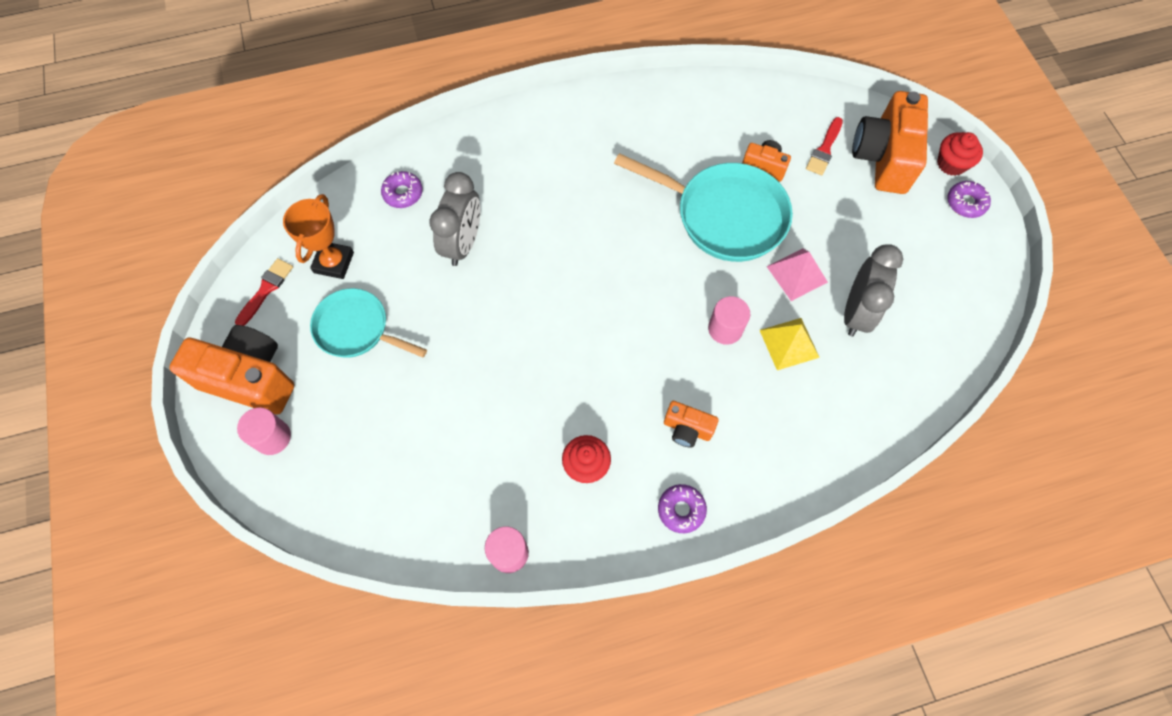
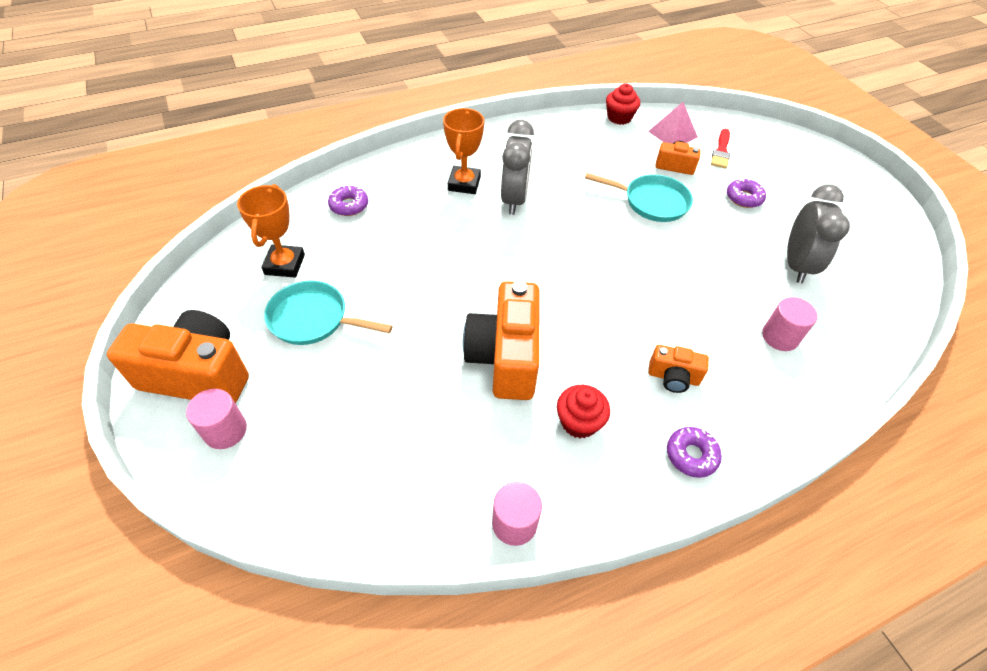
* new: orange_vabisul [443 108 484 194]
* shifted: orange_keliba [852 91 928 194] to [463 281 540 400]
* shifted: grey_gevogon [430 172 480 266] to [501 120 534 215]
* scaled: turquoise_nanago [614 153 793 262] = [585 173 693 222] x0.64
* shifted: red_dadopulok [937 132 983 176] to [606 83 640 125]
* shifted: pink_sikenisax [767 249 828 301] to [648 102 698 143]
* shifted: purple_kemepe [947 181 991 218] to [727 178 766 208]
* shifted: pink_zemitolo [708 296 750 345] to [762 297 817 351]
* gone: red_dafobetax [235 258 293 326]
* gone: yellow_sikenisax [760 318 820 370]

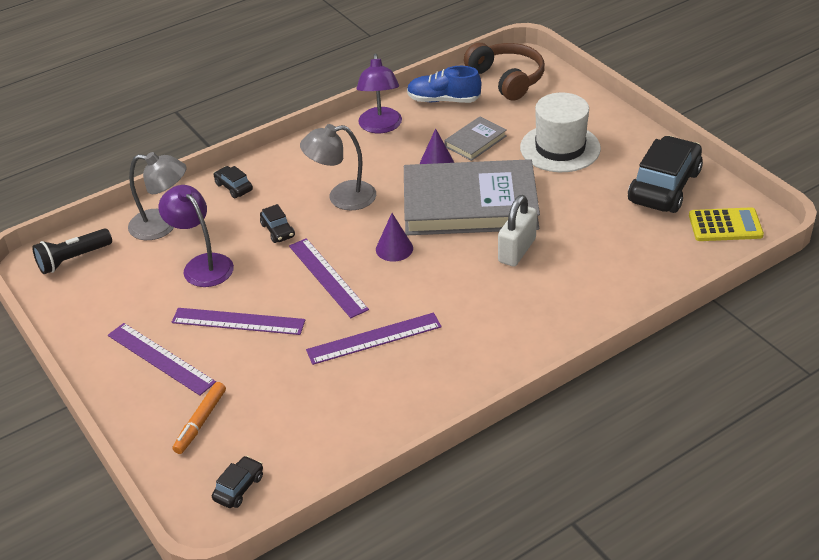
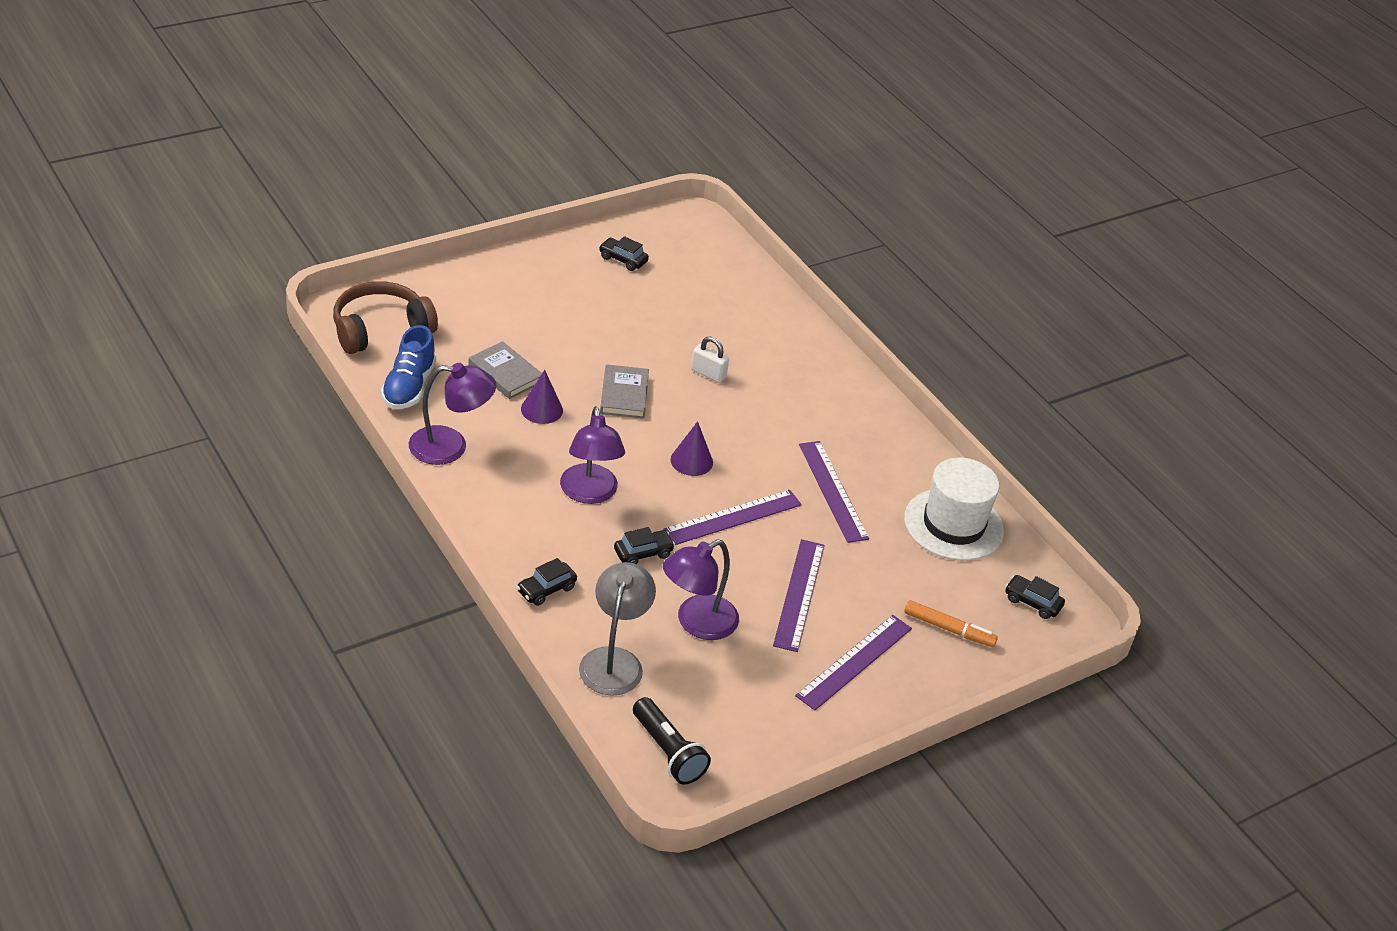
* repainted: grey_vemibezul [300 124 376 211] to purple_vemibezul [560 406 625 504]
* scaled: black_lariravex [628 136 703 213] = [599 236 649 271] x0.45
* scaled: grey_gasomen [404 159 540 235] = [600 364 649 419] x0.44
* scaled: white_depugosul [498 195 537 267] = [691 336 729 383] x0.65
* shifted: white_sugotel [520 93 601 172] to [904 458 1004 561]
* gone: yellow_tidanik [689 207 764 241]

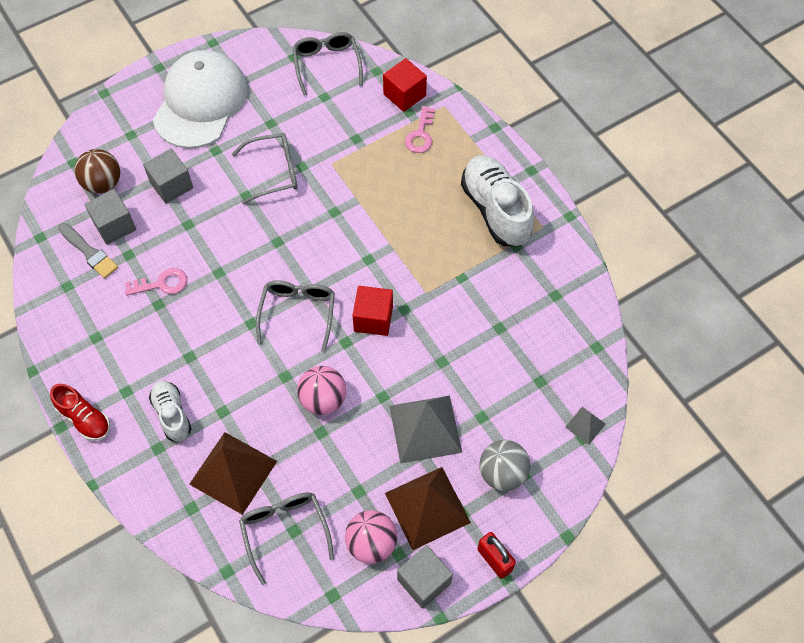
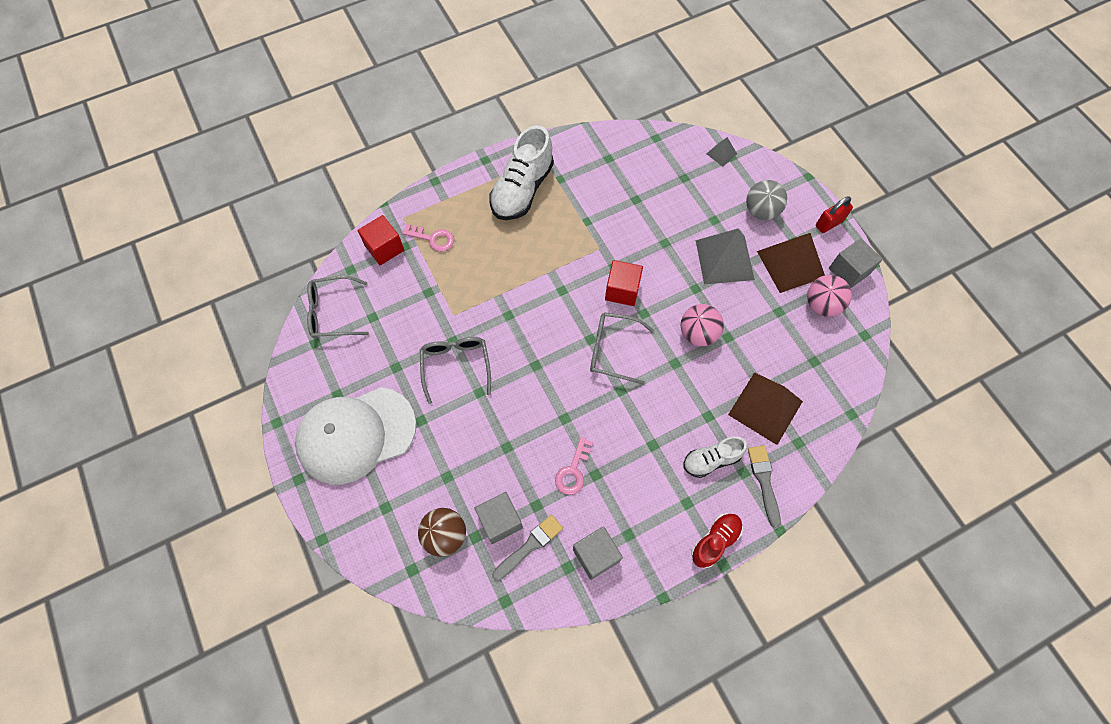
* rotated: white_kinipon [153 50 248 148] = [295 387 416 484] 45 degrees counterclockwise
* rotated: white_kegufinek [461 155 534 246] = [489 125 554 220] 45 degrees counterclockwise
* rotated: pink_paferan [125 268 187 296] = [555 437 593 495] 150 degrees counterclockwise
* shifted: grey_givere [143 149 193 204] to [573 526 623 580]
* new: grey_dafobetax [748 445 781 528]
* gone: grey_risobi [239 492 334 585]

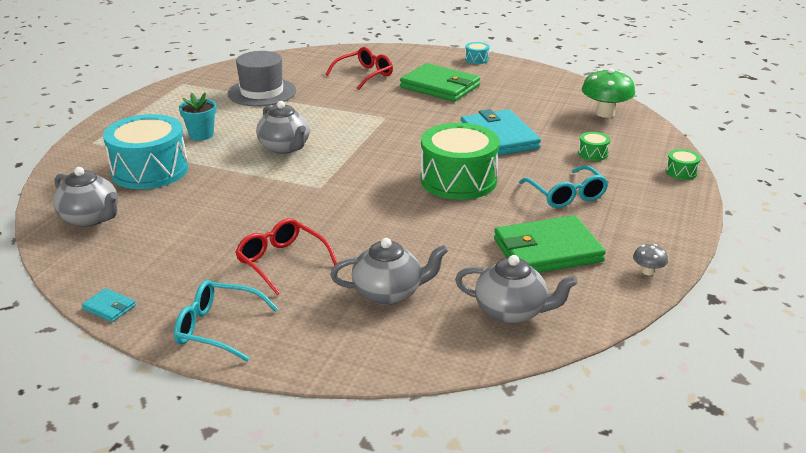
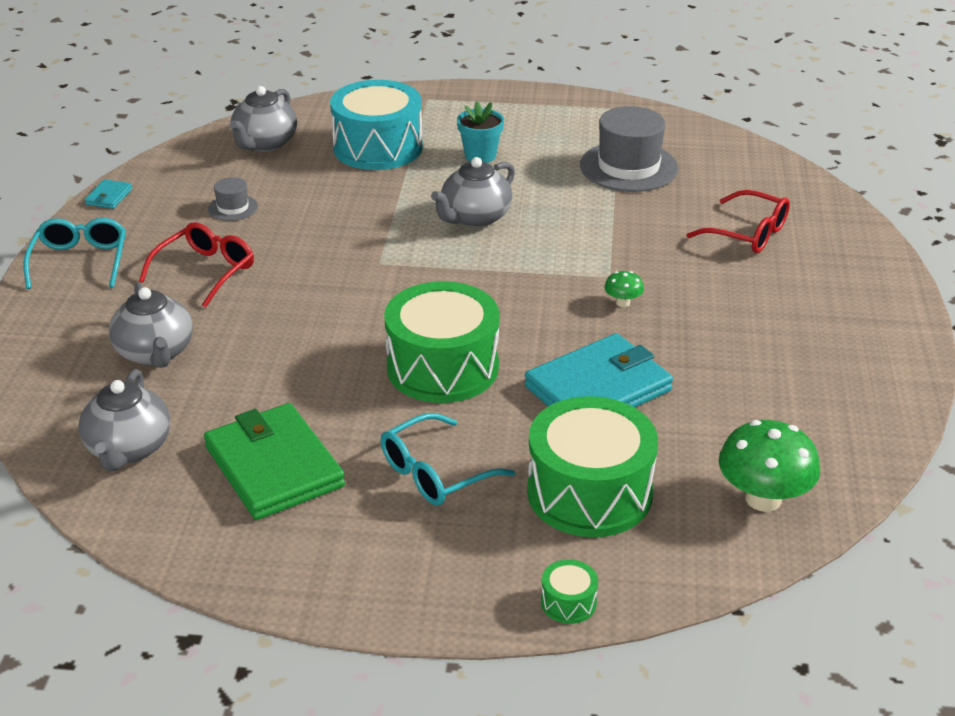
* new: grey_sugotel [208 177 258 221]
* scaled: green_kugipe [578 132 610 161] = [527 396 658 537] x2.45
* new: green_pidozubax [604 271 644 307]
* gone: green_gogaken [400 63 480 102]
* gone: turquoise_kugipe [465 42 489 64]
* gone: grey_pidozubax [633 244 668 275]

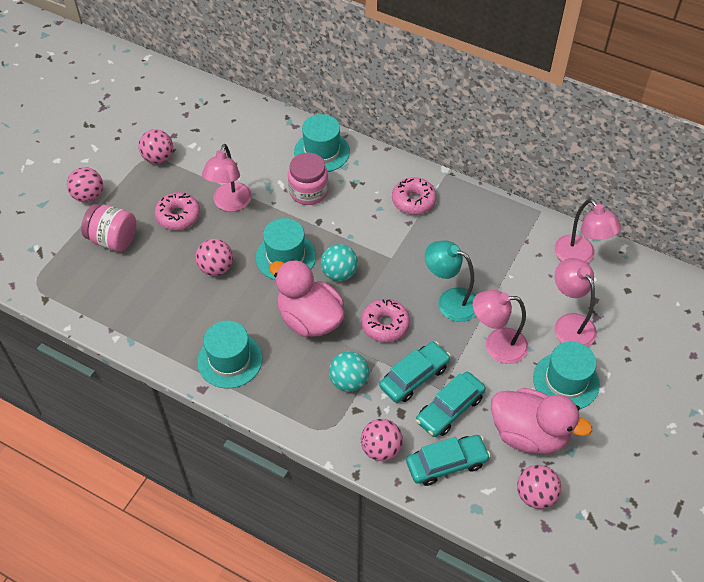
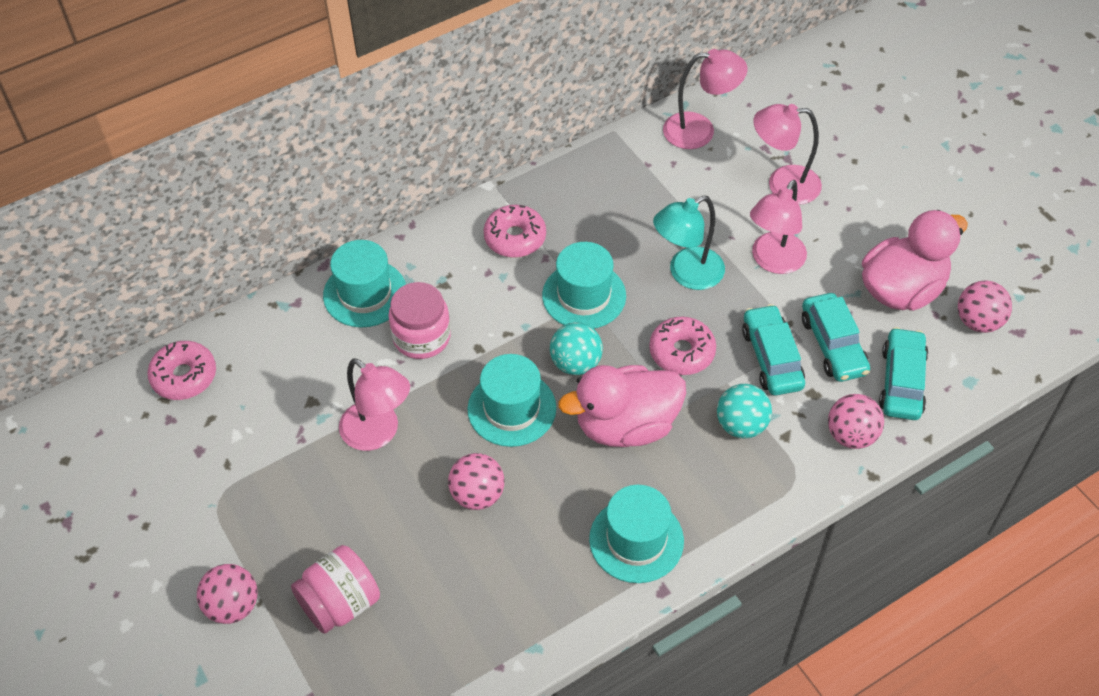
* shifted: pink_kemepe [155 192 200 230] to [147 341 216 400]
* shifted: turquoise_sugotel [533 342 600 409] to [542 242 626 329]
* gone: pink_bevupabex [138 129 173 164]

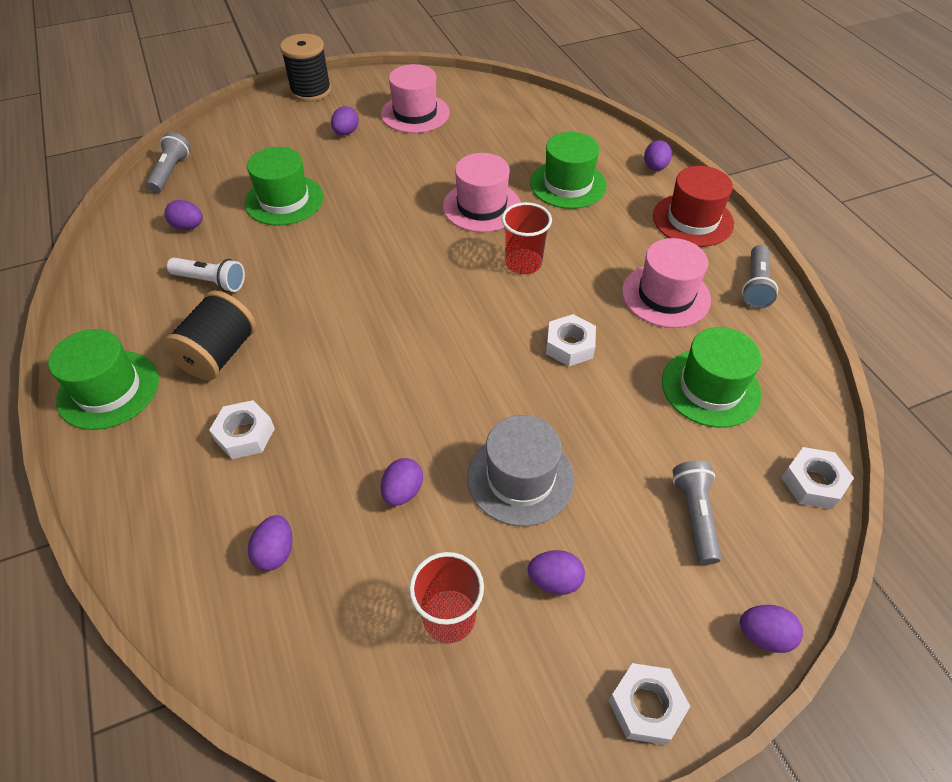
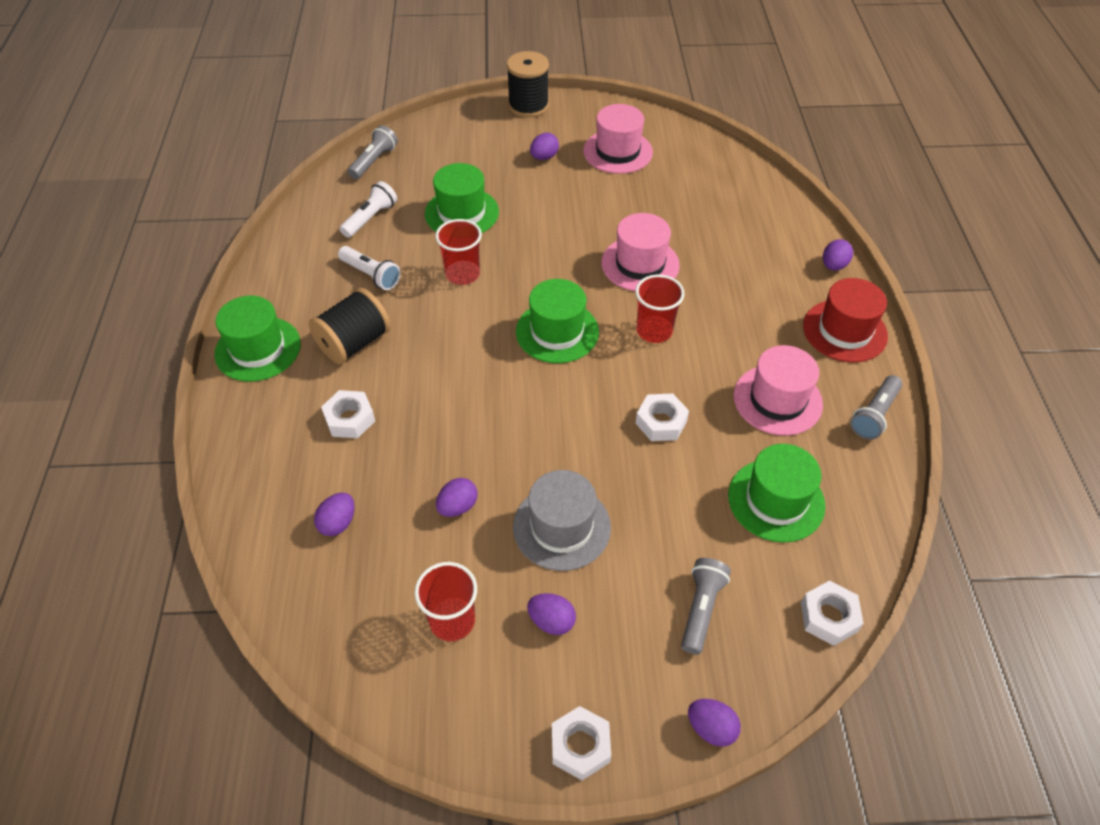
* swapped: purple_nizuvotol [164 200 203 230] to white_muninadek [340 181 397 238]
* new: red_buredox [435 219 482 285]
* shifted: green_sugotel [530 132 607 209] to [516 279 599 363]

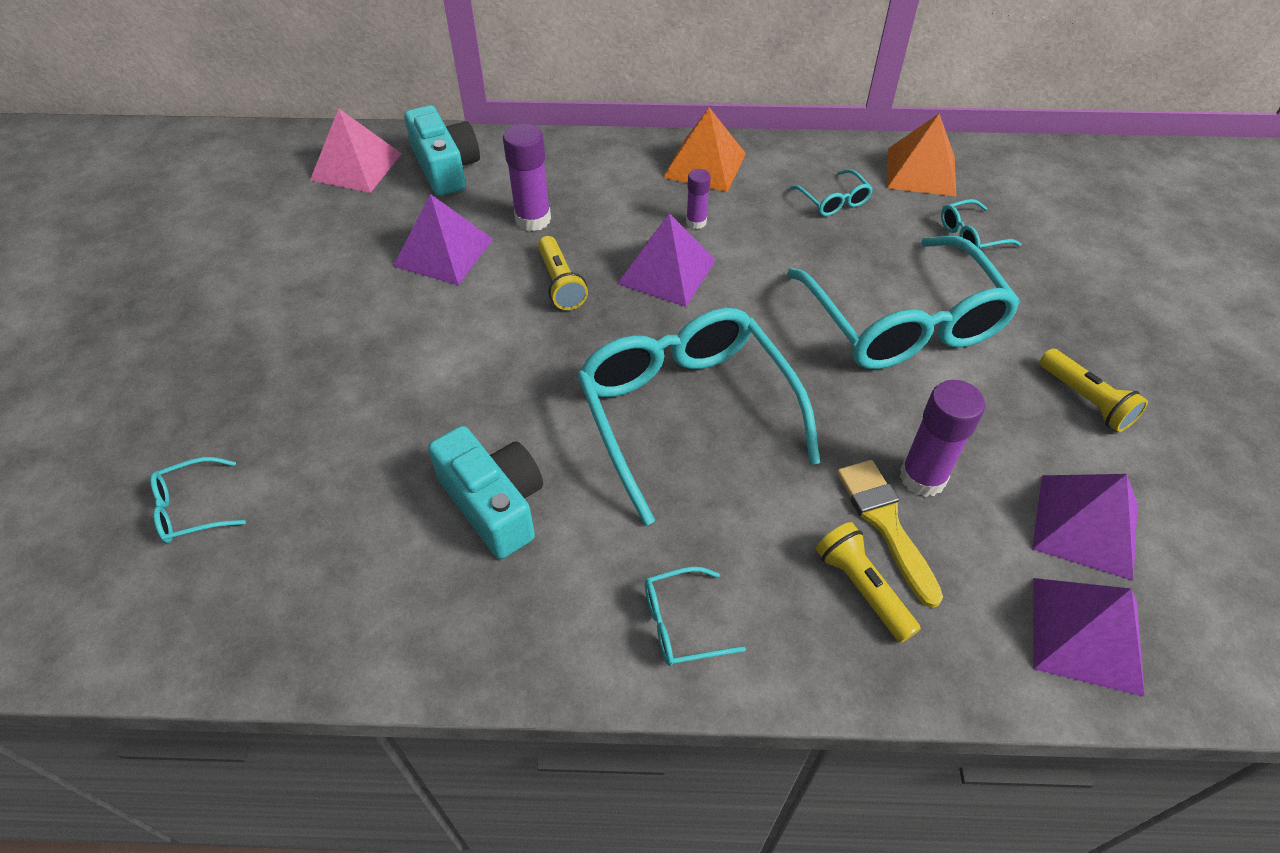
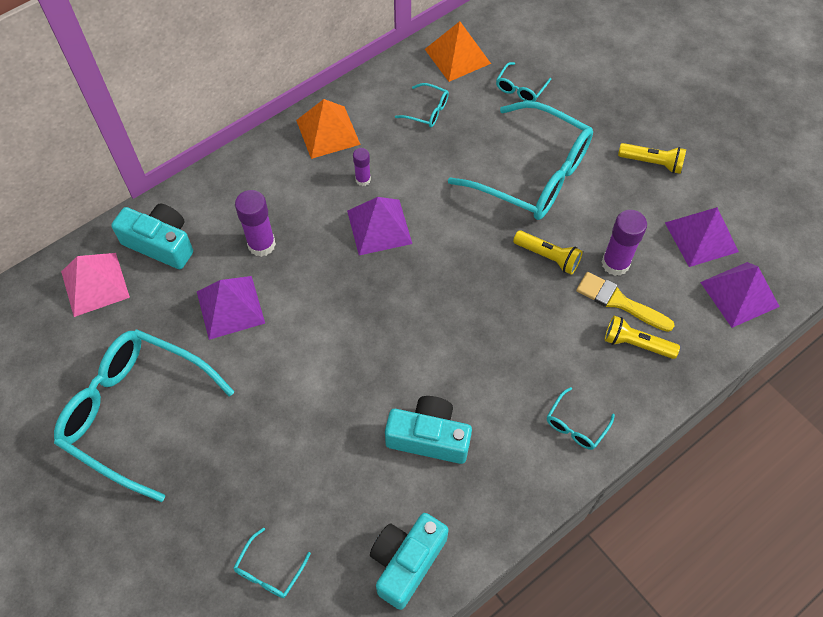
* shifted: turquoise_risobi [577 308 820 526] to [54 329 234 502]
* new: turquoise_keliba [370 513 449 610]
* shifted: yellow_muninadek [538 236 588 310] to [513 230 583 275]

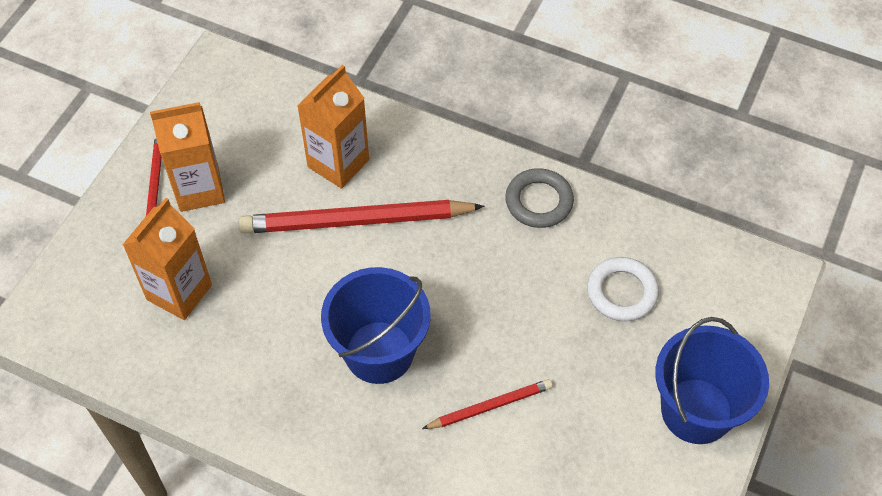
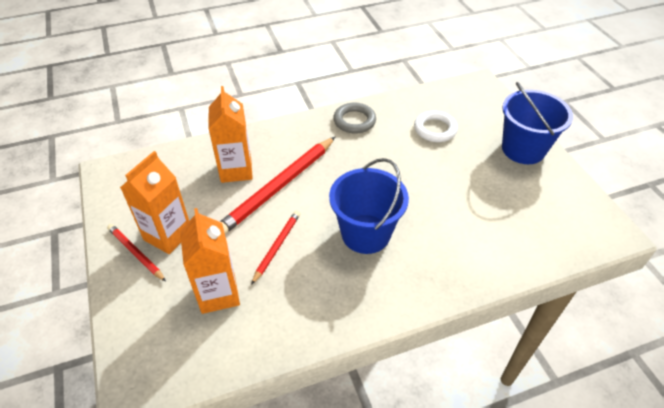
* shifted: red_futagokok [422 379 553 429] to [251 210 300 285]

